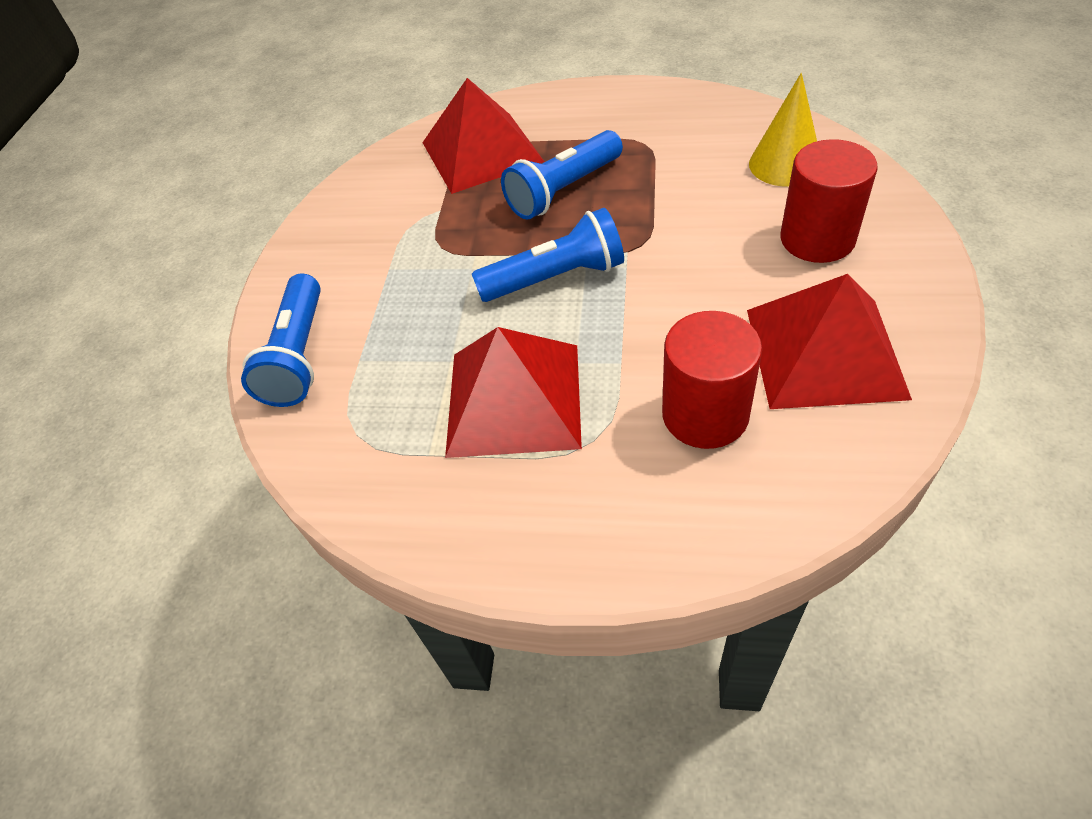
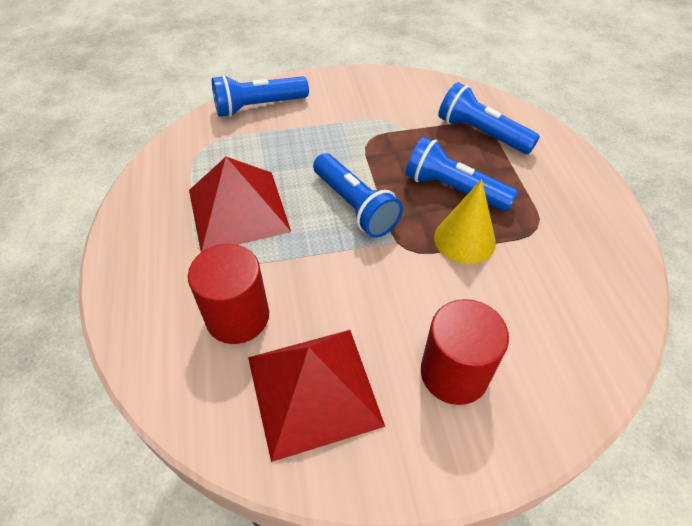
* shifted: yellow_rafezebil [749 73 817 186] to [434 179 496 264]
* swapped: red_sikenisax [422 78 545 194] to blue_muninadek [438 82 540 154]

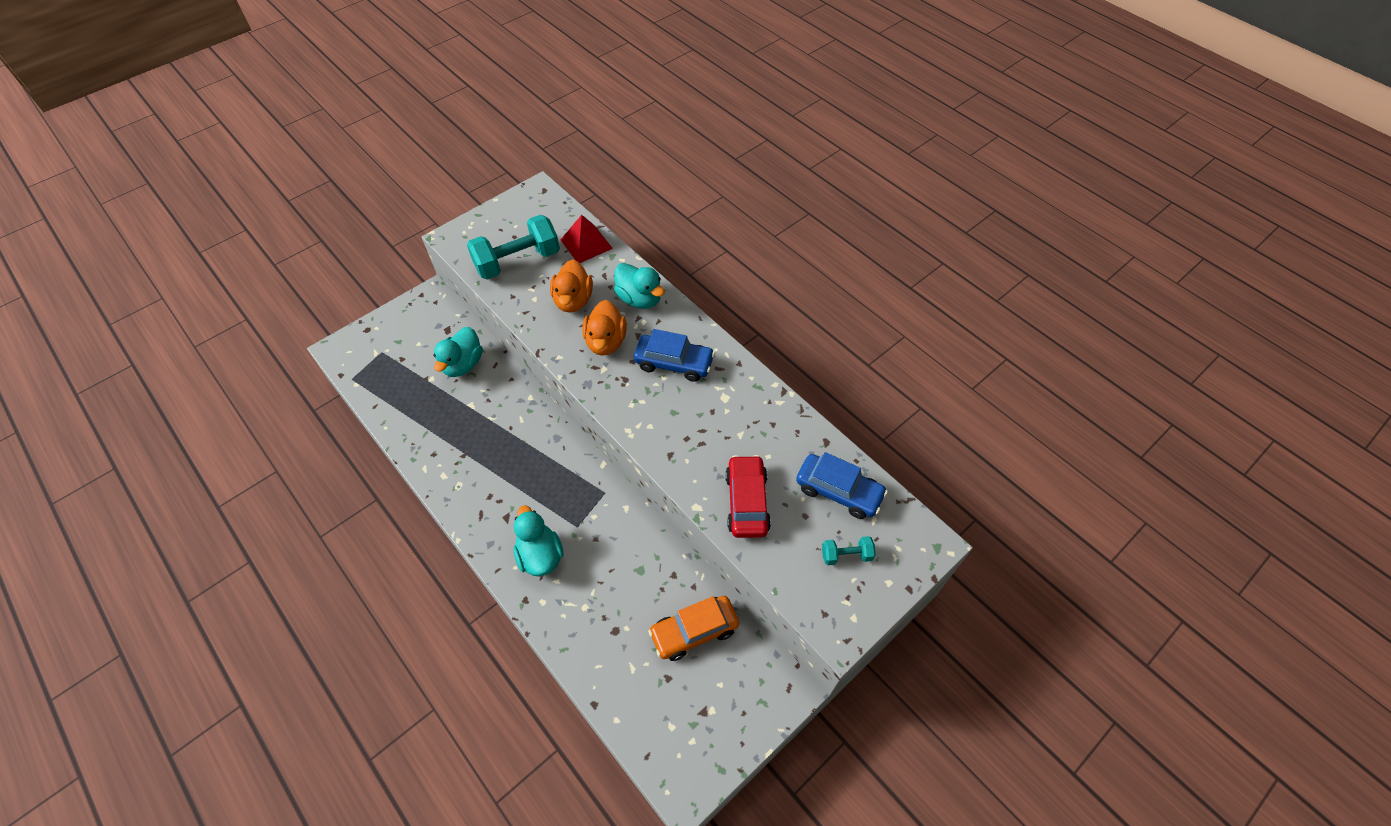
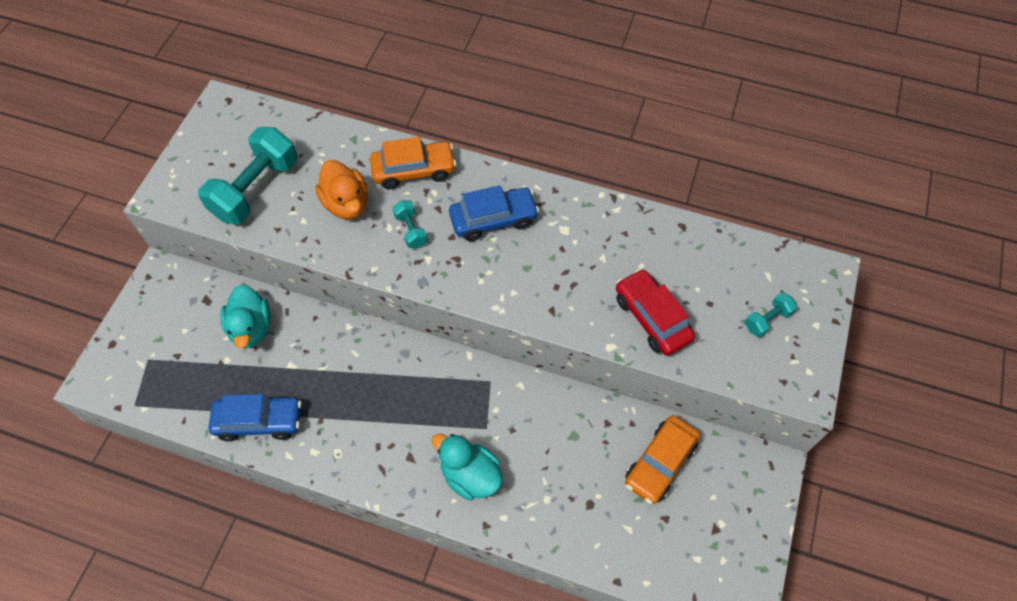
* shifted: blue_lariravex [796 452 888 519] to [208 394 302 441]
* swapped: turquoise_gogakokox [614 263 665 309] to orange_lariravex [370 137 456 189]
* swapped: orange_gogakokox [583 300 627 356] to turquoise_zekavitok [393 201 428 248]
* gone: red_sikenisax [560 215 613 263]

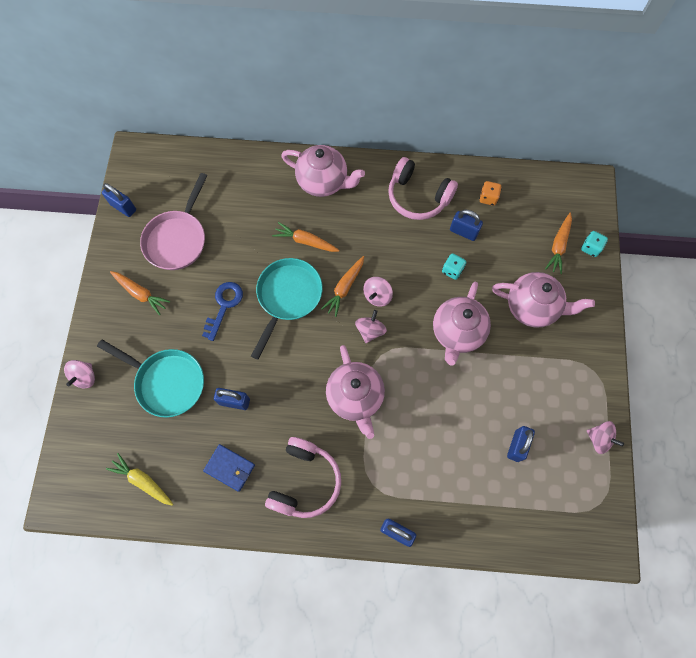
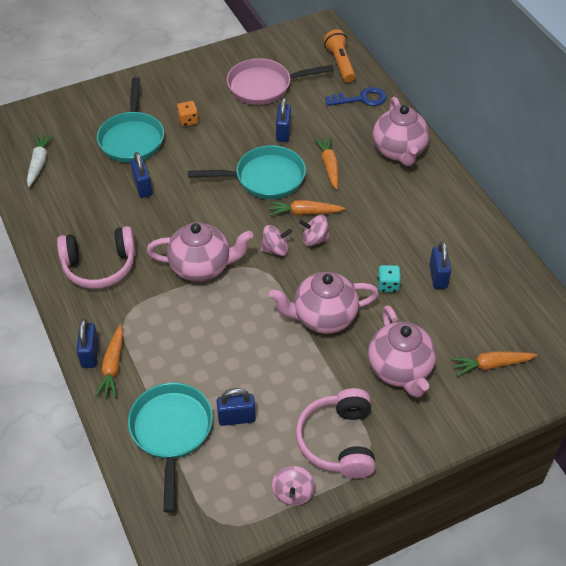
* repainted: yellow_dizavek [106 453 173 506] to white_dizavek [27 134 53 187]
* shifted: orange_dizavek [110 271 170 315] to [94 324 123 398]
* new: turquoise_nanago [128 383 213 513]
* rotated: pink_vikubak [326 345 385 439] = [147 222 253 282] 135 degrees counterclockwise
* shifted: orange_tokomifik [479 181 502 206] to [177 101 199 126]
* shifted: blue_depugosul [102 183 136 217] to [276 97 291 142]
* shifted: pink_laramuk [388 157 458 220] to [296 388 375 479]
* new: orange_muninadek [324 29 356 83]
* shifted: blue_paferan [202 282 243 341] to [325 87 387 106]
* gone: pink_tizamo [64 360 95 389]
* gone: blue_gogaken [203 444 255 492]
* gone: turquoise_tokomifik [581 231 608 257]

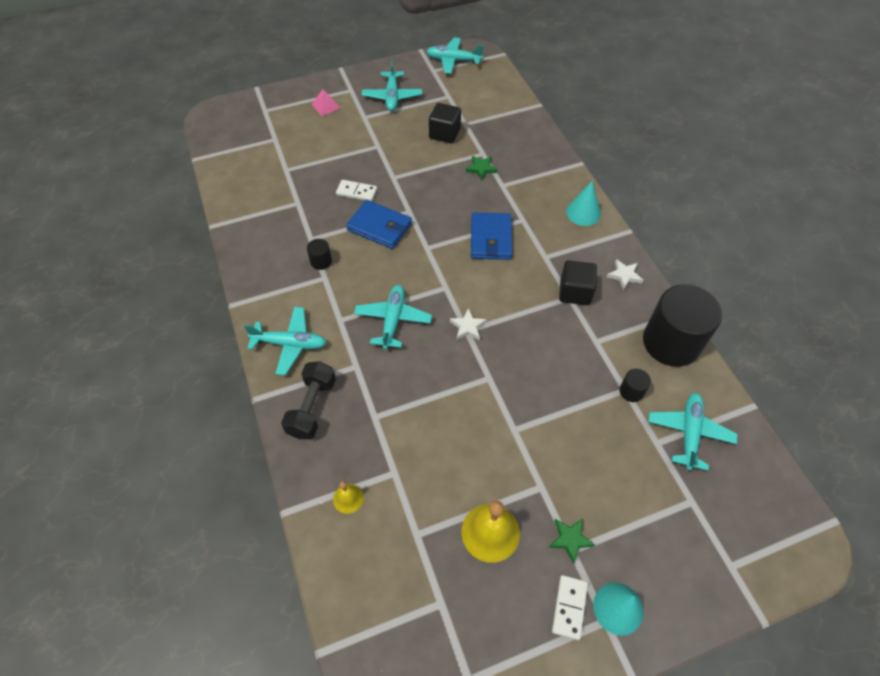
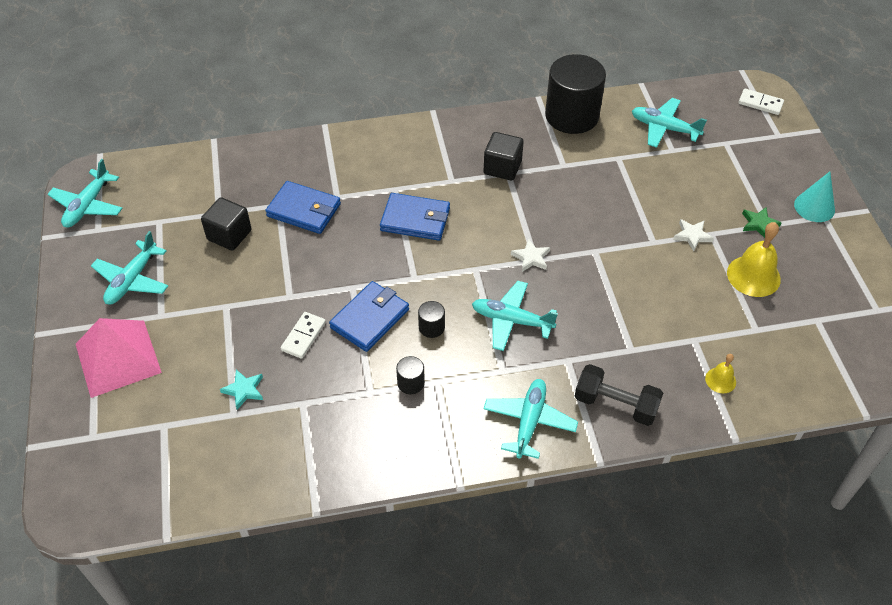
* scaled: pink_sikenisax [311 89 340 116] = [76 318 162 398] x2.22
* rotated: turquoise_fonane [362 59 422 111] = [91 231 168 305] 105 degrees clockwise
* new: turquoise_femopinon [220 370 263 409]
* swapped: green_femopinon [466 156 498 181] to blue_gogaken [265 181 341 234]
* shifted: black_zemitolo [619 368 651 402] to [418 301 445 338]
* shifted: white_femopinon [607 259 643 290] to [673 219 714 251]
* shifted: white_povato [552 575 588 640] to [739 89 784 115]
* gone: turquoise_rafezebil [566 181 601 226]

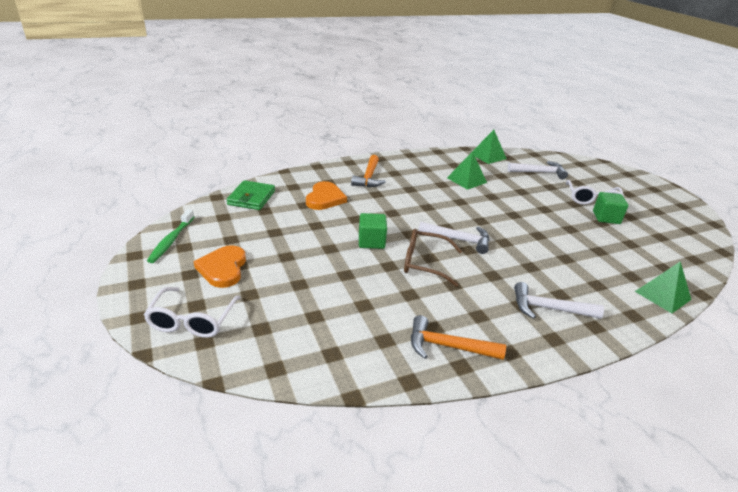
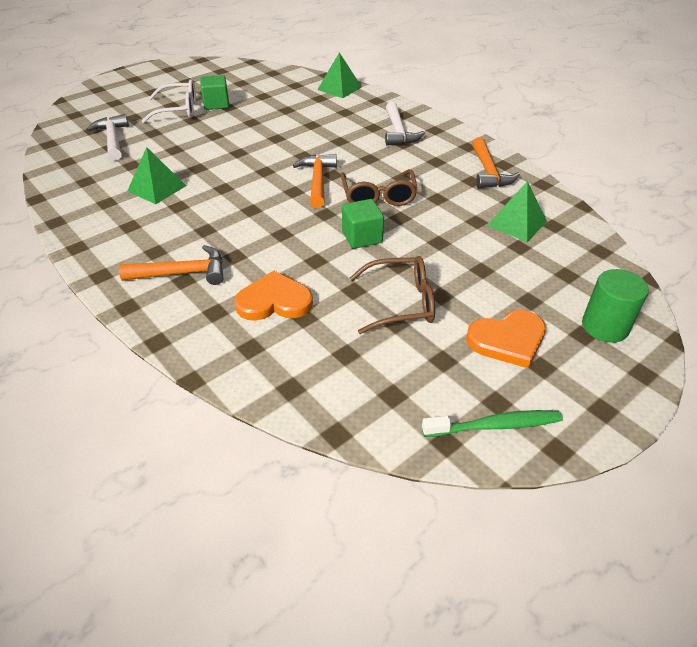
* repainted: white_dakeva [418 222 490 254] to orange_dakeva [293 154 337 208]
* new: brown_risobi [350 256 435 334]
* shifted: green_sikenisax [473 130 507 164] to [487 181 547 242]
* swapped: white_risobi [144 287 241 338] to green_zemitolo [582 269 649 343]
* gone: green_gogaken [227 180 275 210]

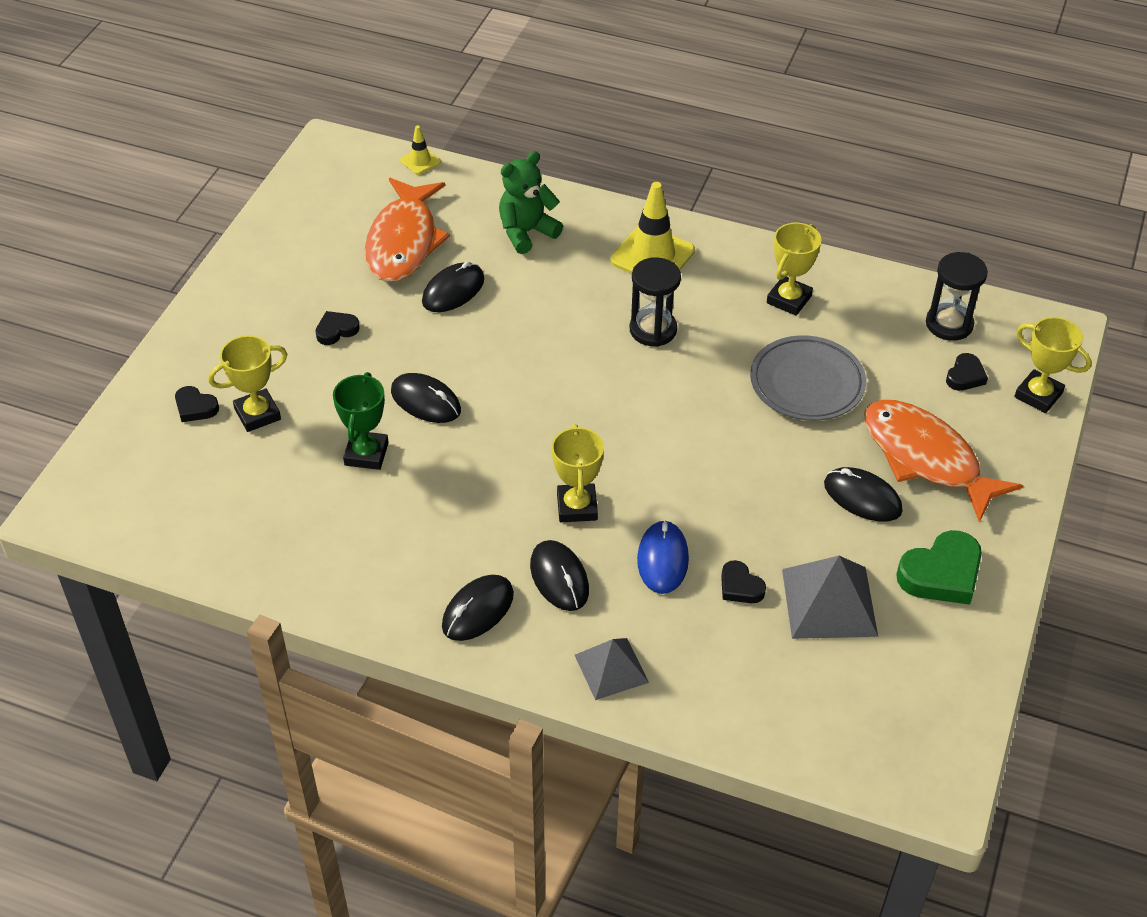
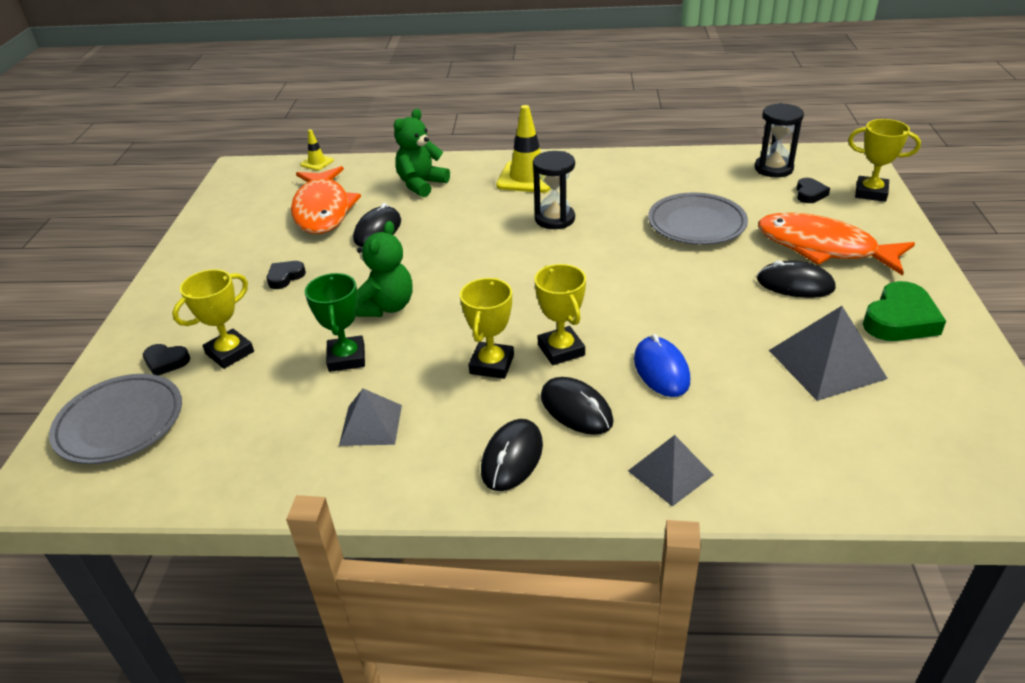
* new: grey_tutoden [49 374 182 464]
* new: grey_sikenisax [339 388 402 446]
* swapped: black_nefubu [391 373 461 423] to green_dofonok [356 221 412 317]
* shifted: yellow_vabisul [767 223 821 316] to [460 278 514 379]
* gone: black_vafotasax [721 560 766 603]

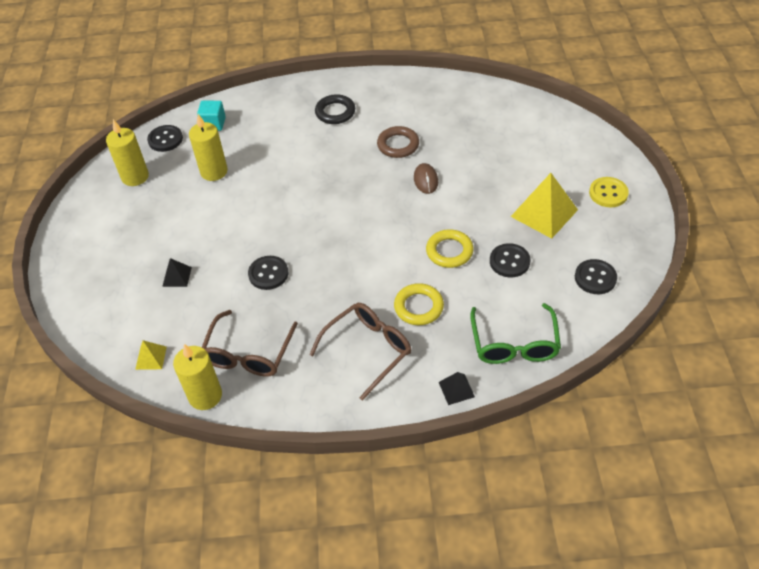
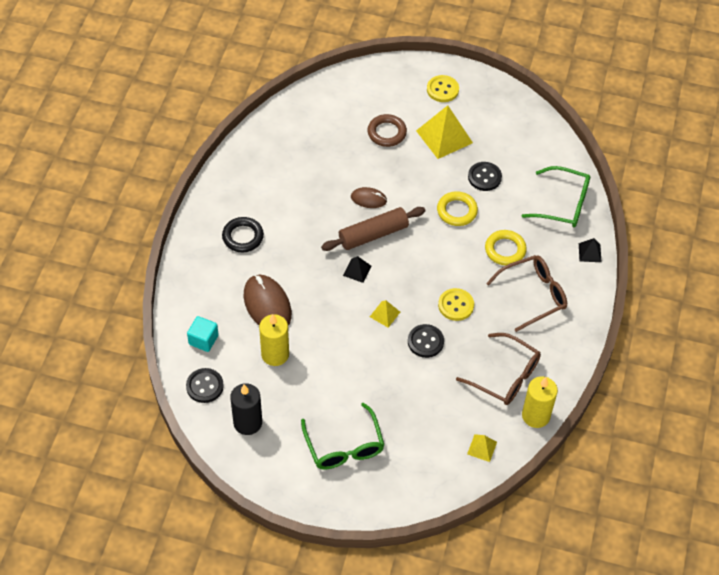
* repainted: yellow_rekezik [106 119 149 186] to black_rekezik [230 383 262 435]
* new: brown_nefubu [244 275 292 326]
* new: green_risobi [301 403 384 470]
* new: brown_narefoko [321 207 425 251]
* shifted: black_sikenisax [162 258 192 287] to [343 256 372 283]
* shifted: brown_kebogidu [377 126 419 158] to [367 114 407 147]
* new: yellow_sikenisax [370 300 400 328]
* new: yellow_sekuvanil [438 288 474 321]
* rotated: brown_risobi [309 303 411 400] = [486 255 567 332] 90 degrees clockwise
* gone: black_sekuvanil [575 259 617 294]

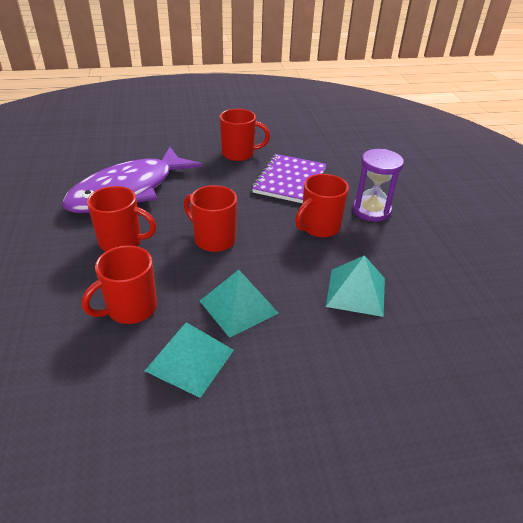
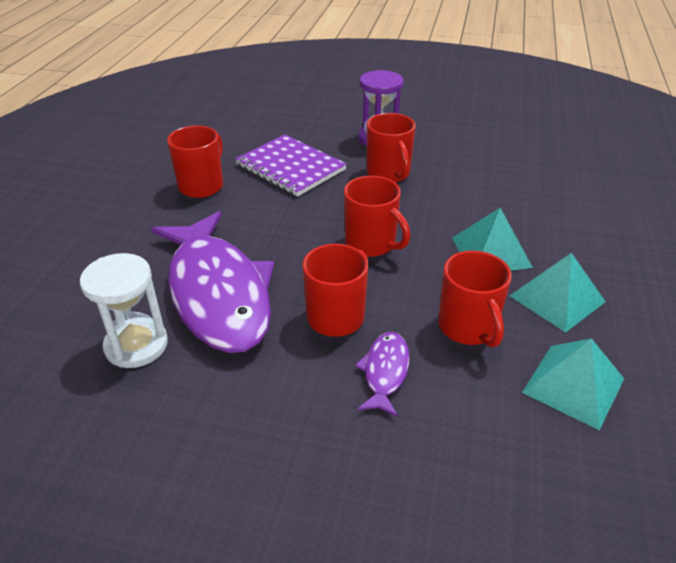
* new: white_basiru [80 253 168 368]
* rotated: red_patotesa [184 185 237 252] = [344 176 410 257] 105 degrees counterclockwise
* new: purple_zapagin [355 332 410 417]
* shifted: turquoise_sikenisax [326 255 385 317] to [522 338 624 430]

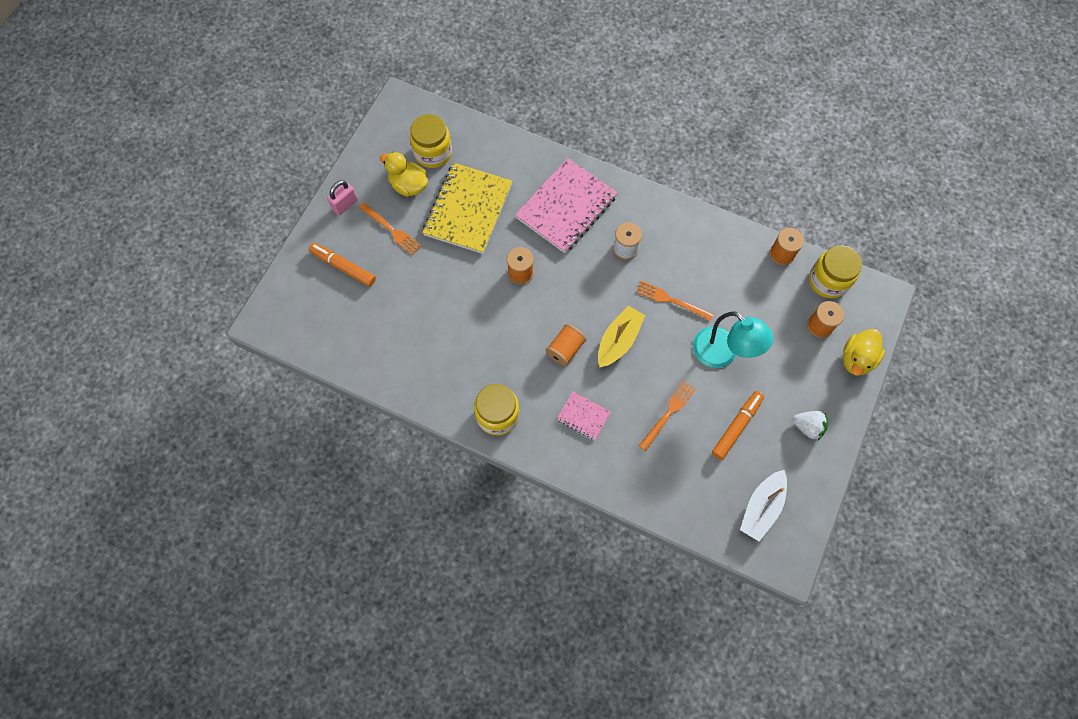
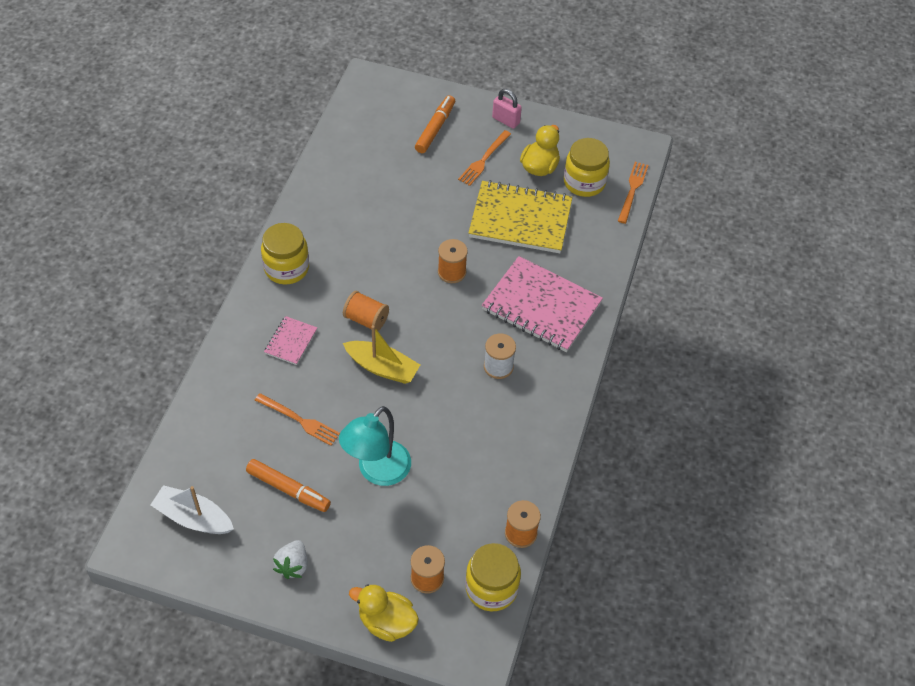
* shifted: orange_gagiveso [636 280 714 321] to [618 162 649 224]

